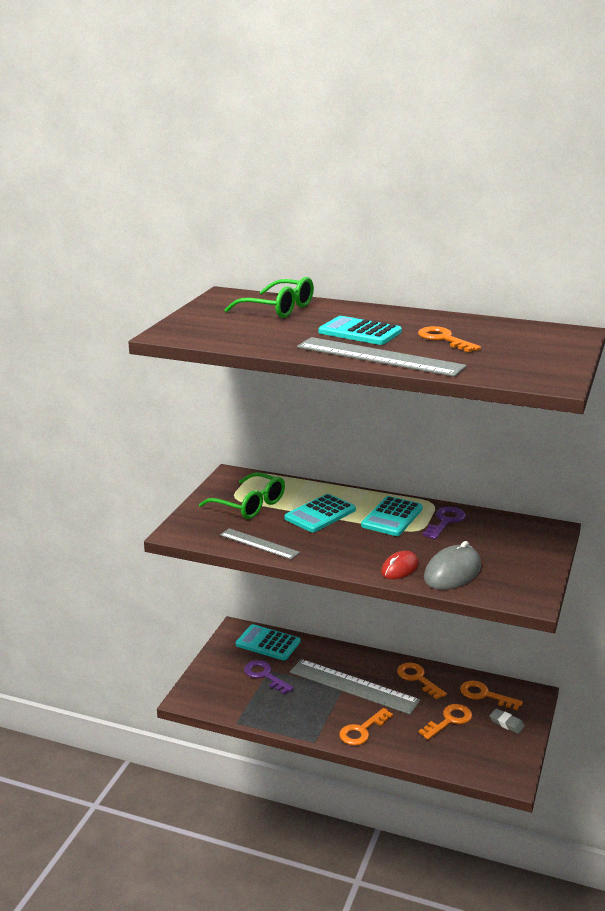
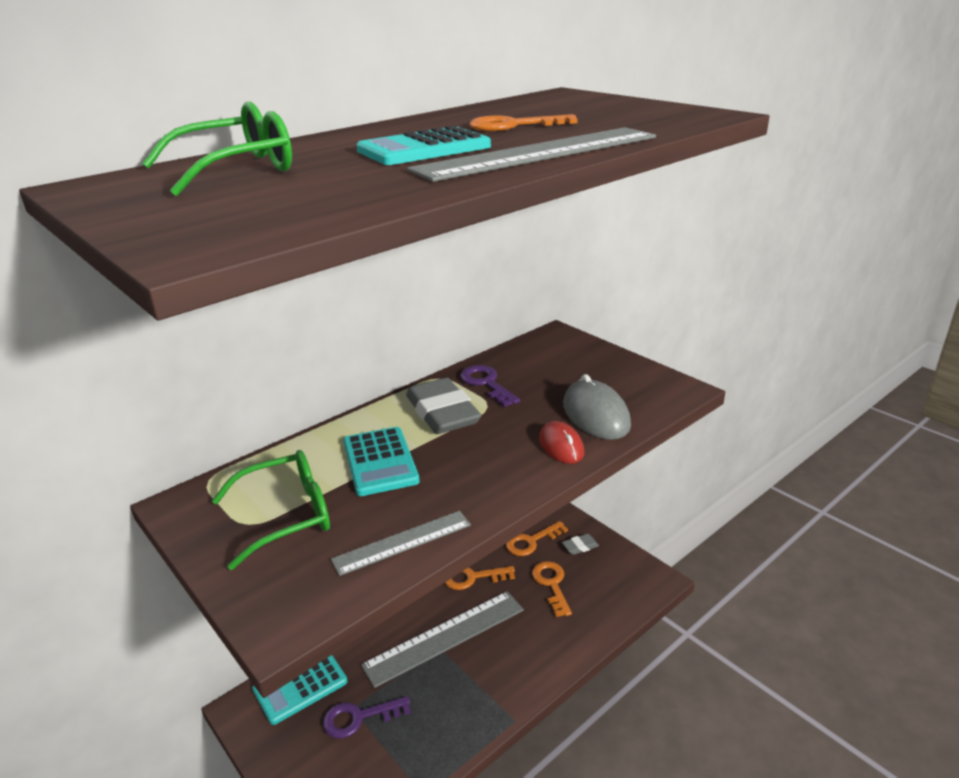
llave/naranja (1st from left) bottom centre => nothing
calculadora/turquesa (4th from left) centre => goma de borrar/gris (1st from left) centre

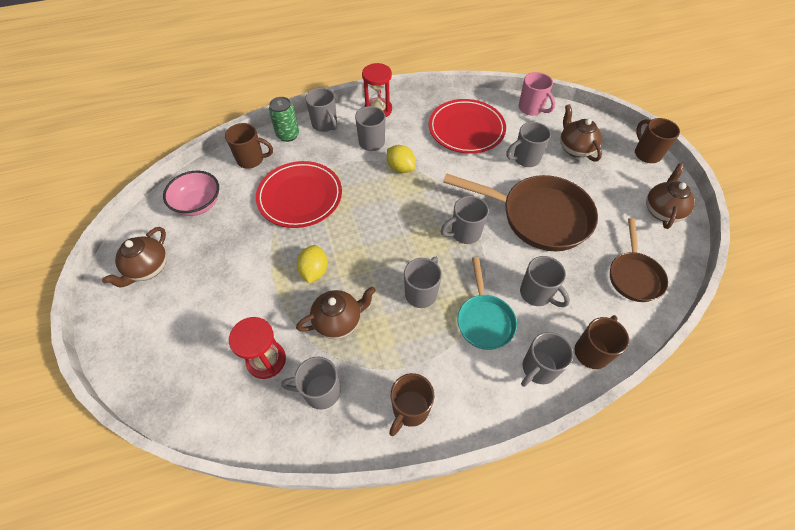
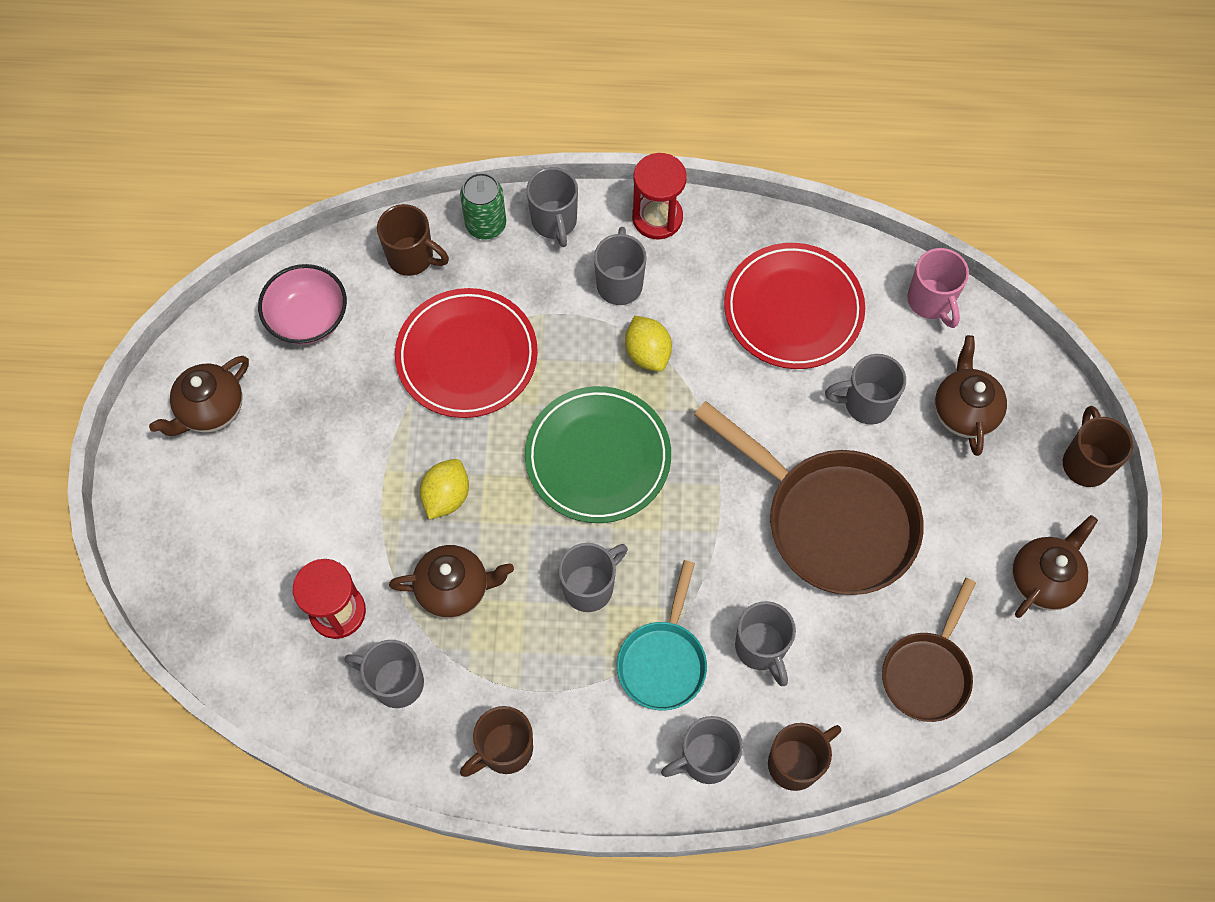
taza/gris (5th from left) centre => nothing
nothing => plato/verde centre

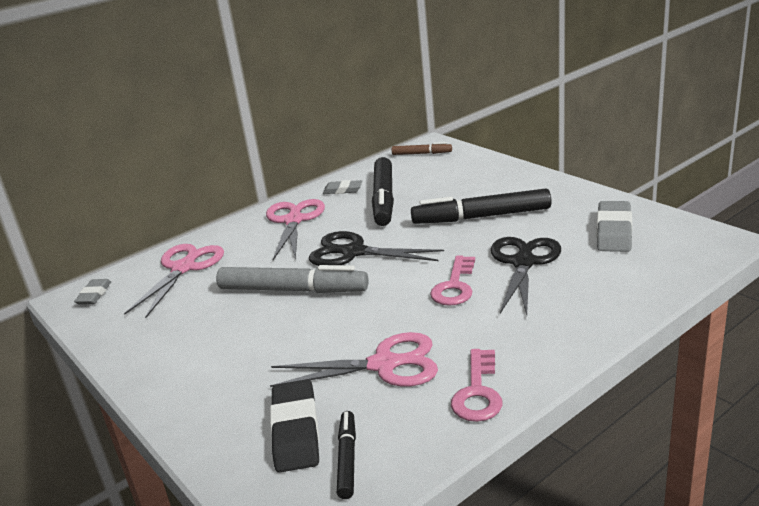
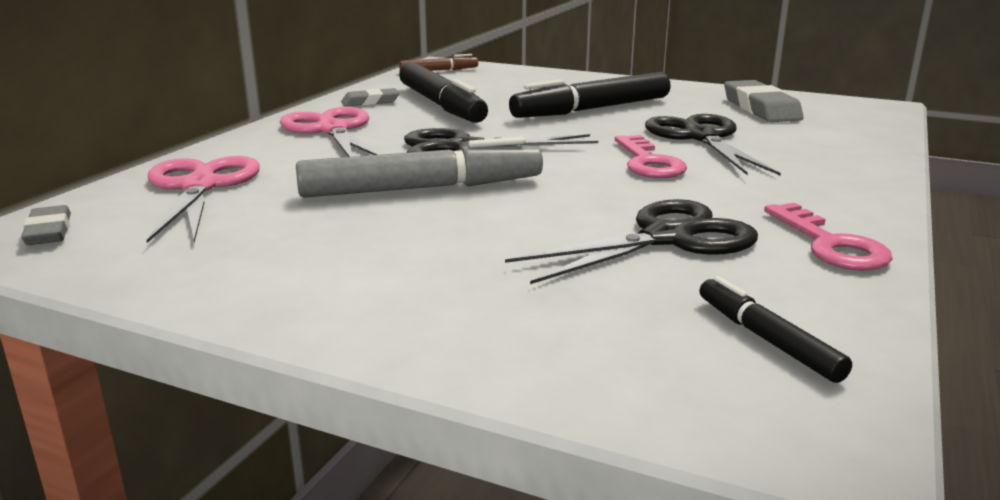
tijeras/rosa (3rd from left) bottom centre => tijeras/negro (2nd from left) centre
goma de borrar/negro bottom centre => nothing

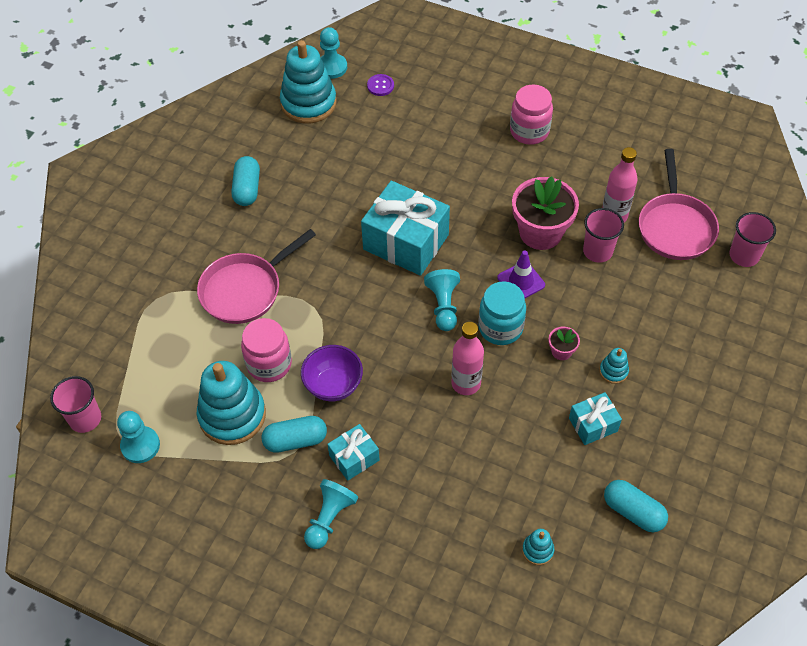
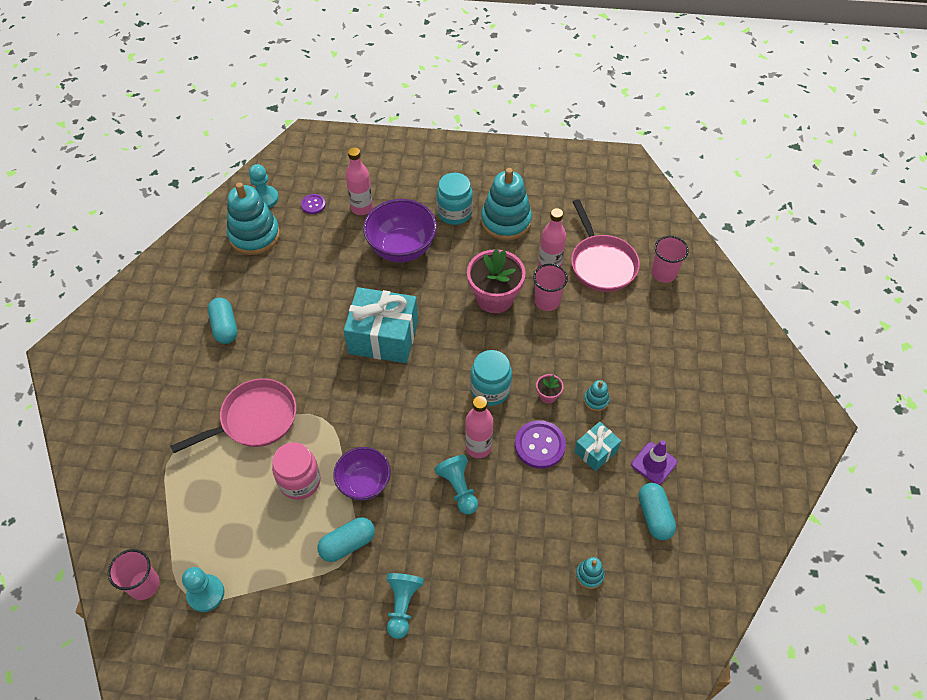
sartén/rosa (1st from left) middle left, 150 degrees counterclockwise
juguete apilable/turquesa (1st from left in the first image) middle left => juguete apilable/turquesa (2nd from left) top centre, moved
regalo/turquesa (1st from left) bottom centre => nothing
peón/turquesa (4th from left) centre => peón/turquesa (4th from left) bottom centre, moved
cono de tráfico/morado centre => cono de tráfico/morado middle right, moved
tarro/rosa (2nd from left) top centre => tarro/turquesa (1st from left) top centre
cápsula/turquesa (3rd from left) bottom right, 60 degrees clockwise
nothing => botella/rosa (1st from left) top centre
nothing => cuenco/morado (2nd from left) top centre
nothing => botón/morado (2nd from left) centre

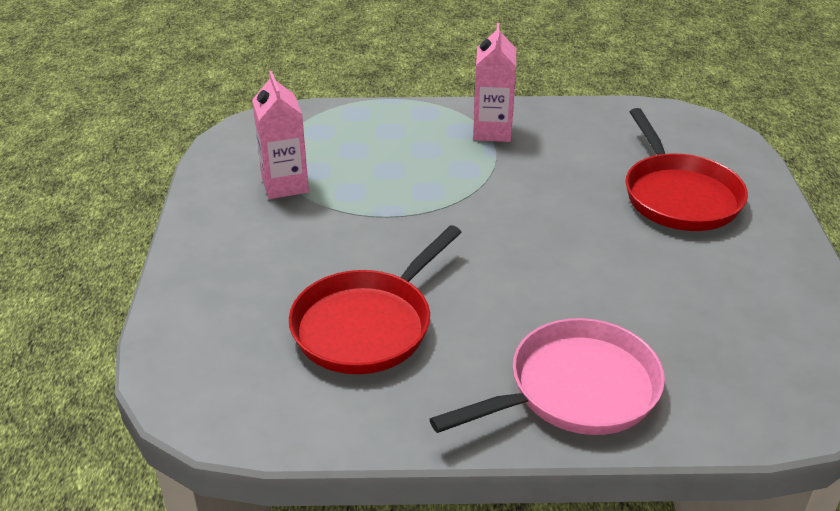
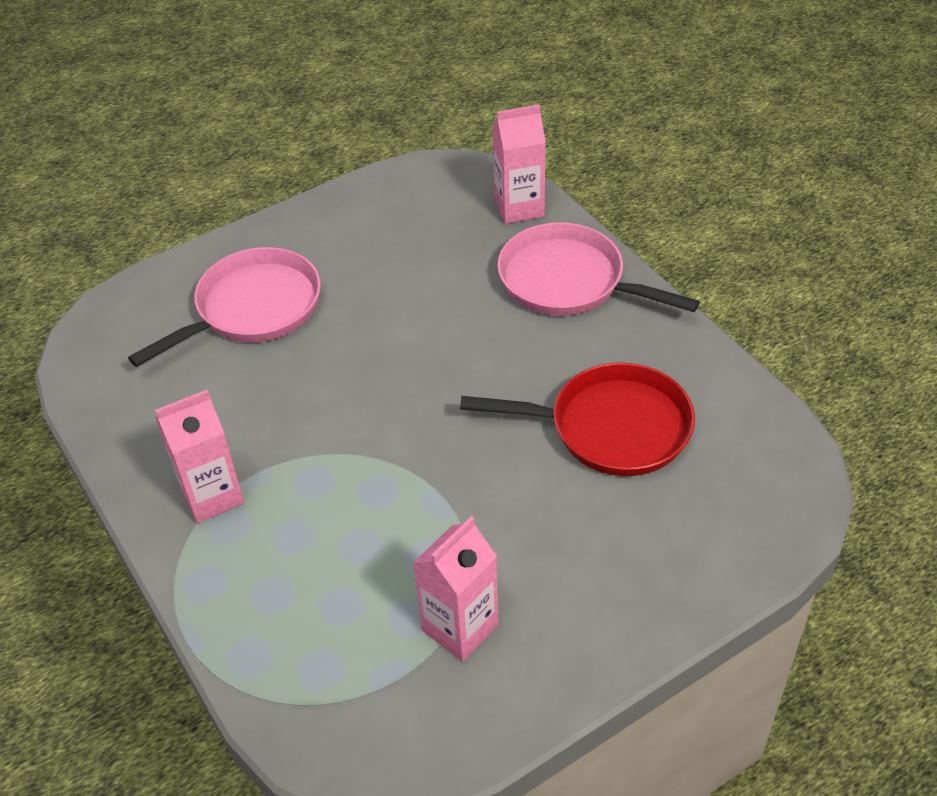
sartén/rojo (2nd from left) top right => sartén/rosa (1st from left) middle left
nothing => cartón de leche/rosa (3rd from left) top centre

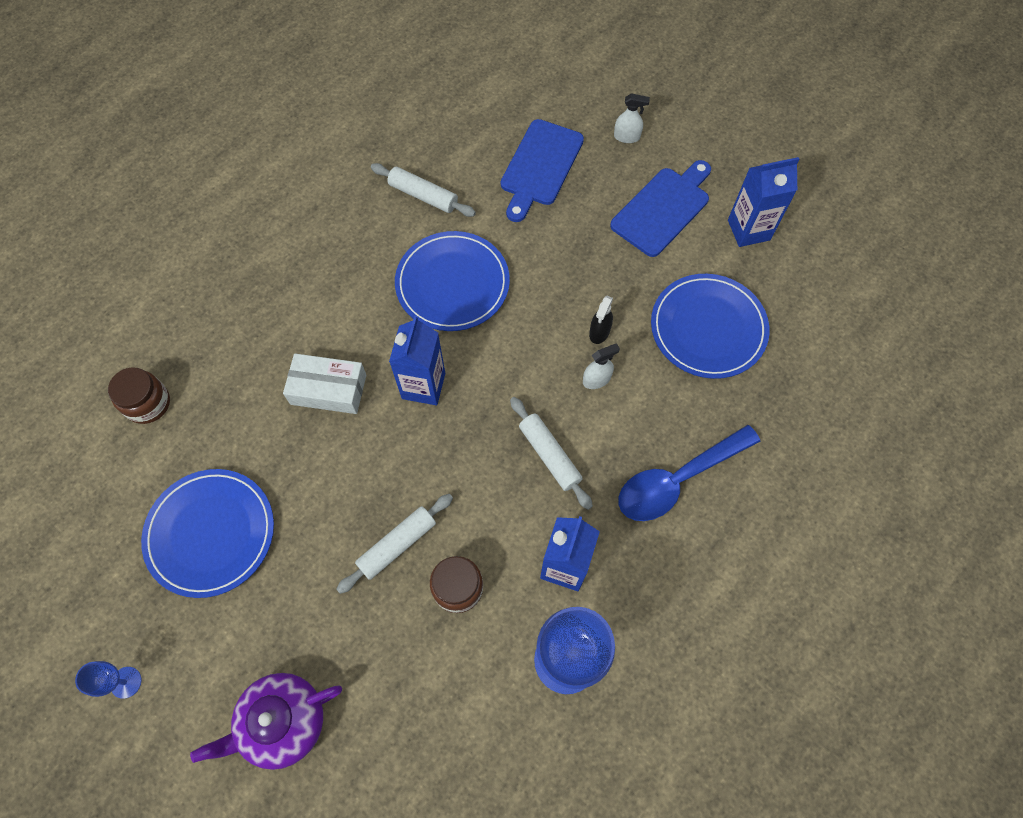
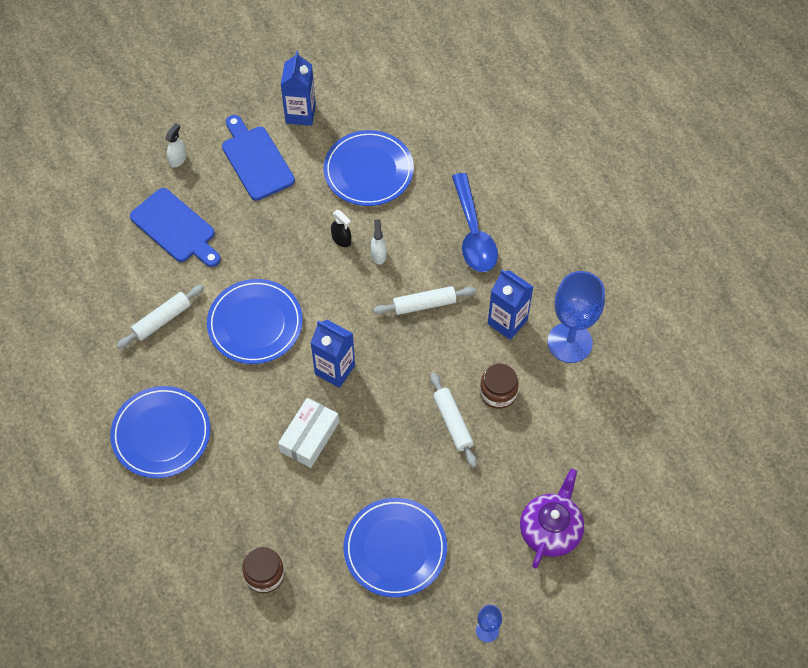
tetera/morado bottom left => tetera/morado bottom right, 150 degrees counterclockwise
nothing => plato/azul (1st from left) middle left

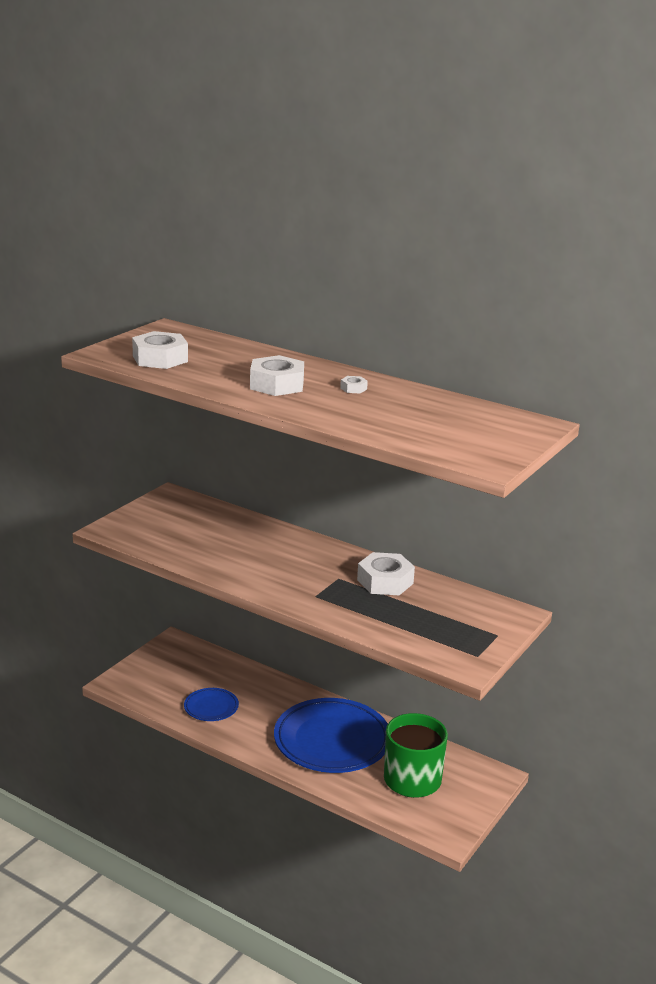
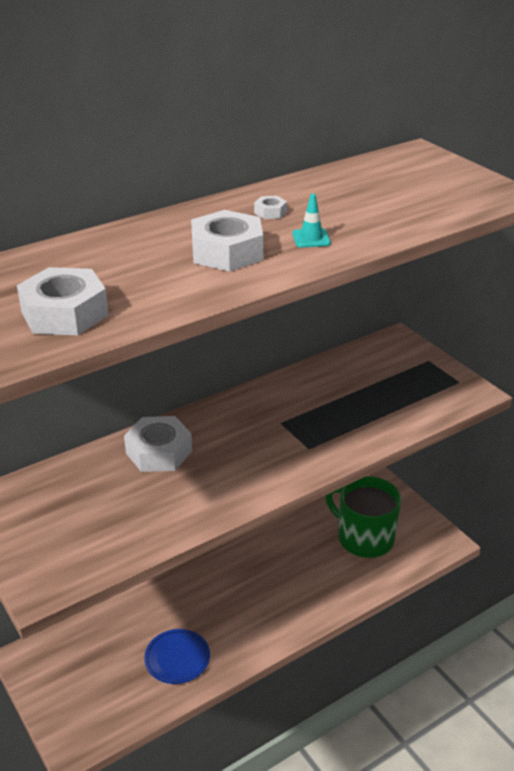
plato/azul (2nd from left) bottom centre => nothing
tuerca/blanco (4th from left in the first image) centre => tuerca/blanco (2nd from left) middle left, moved
nothing => cono de tráfico/turquesa top centre

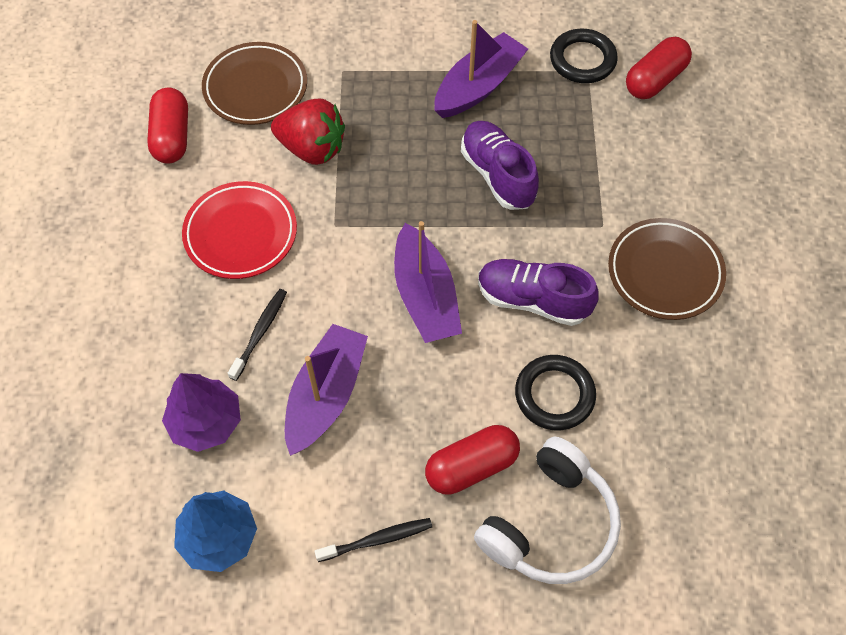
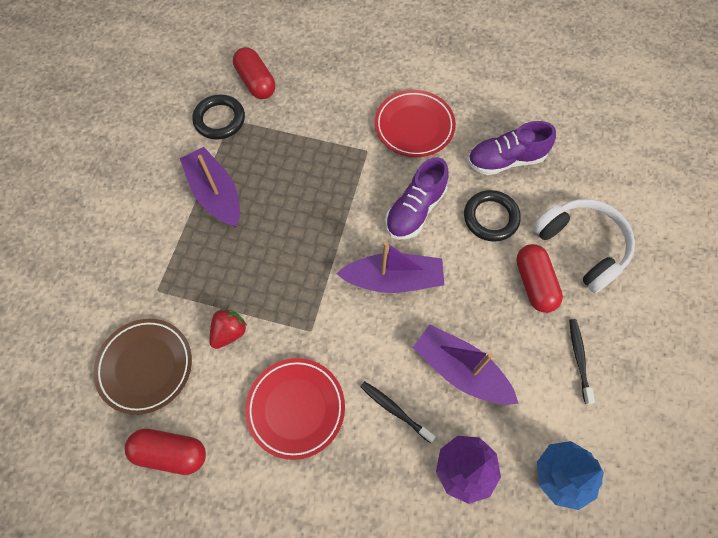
fresa/rojo top centre => fresa/rojo middle left, x0.63
zapato/morado (1st from left in the first image) top centre => zapato/morado (2nd from left) top right, moved
plato/marrón (2nd from left) middle right => plato/rojo (2nd from left) top centre

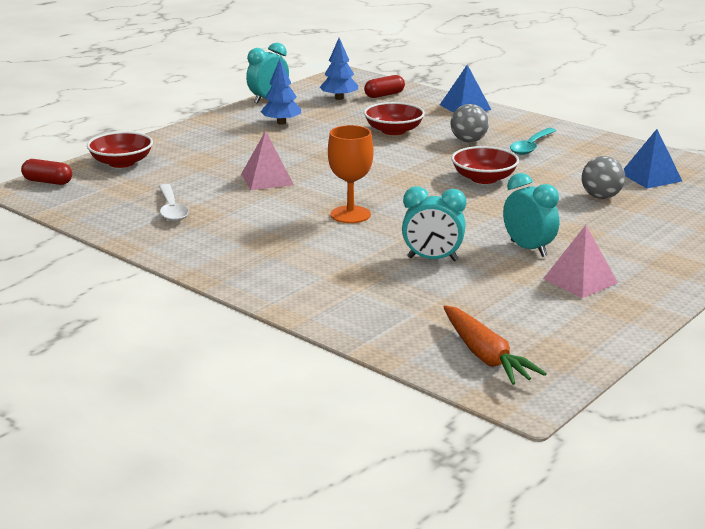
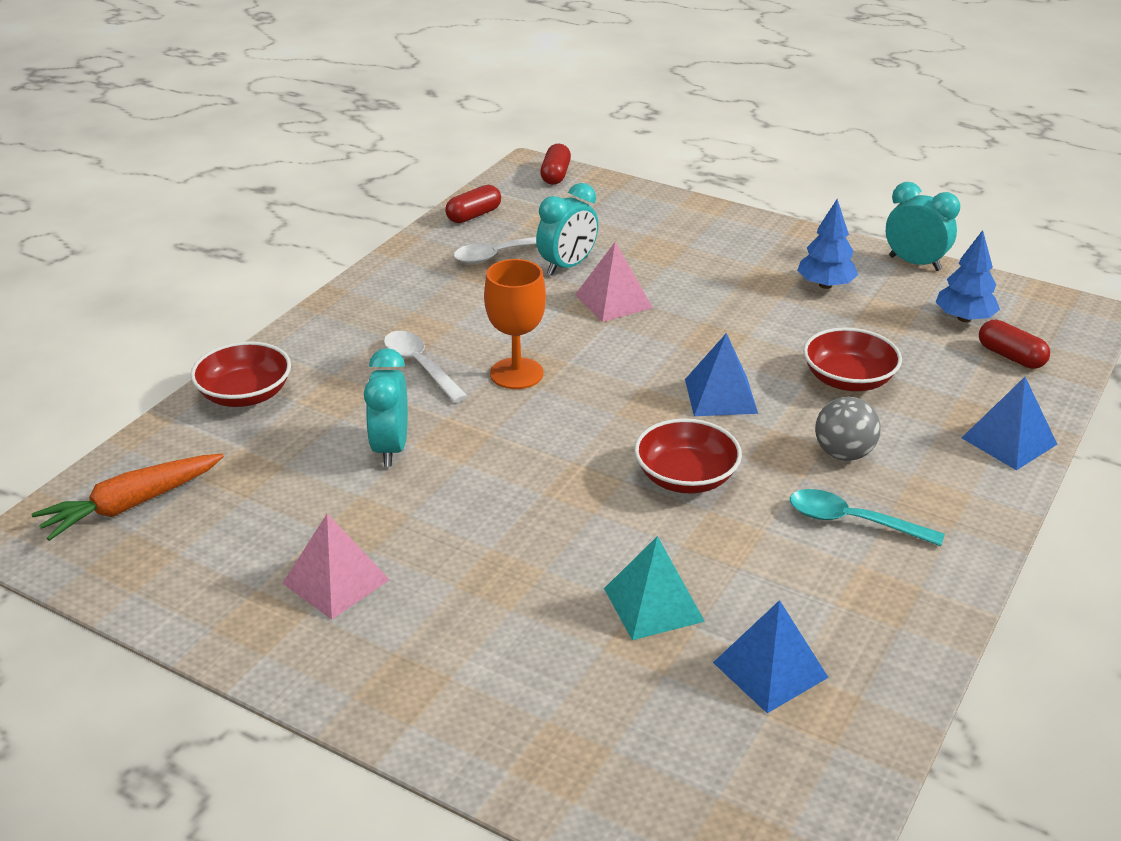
cuenco/rojo (1st from left) top left => cuenco/rojo (1st from left) middle left, moved
despertador/turquesa (3rd from left in the first image) middle right => despertador/turquesa (2nd from left) top centre, moved
pelota/gris (2nd from left) middle right => pirámide/turquesa bottom centre
nothing => cuchara/blanco (1st from left) centre
nothing => cápsula/rojo (1st from left) top centre
nothing => pirámide/azul (1st from left) centre

